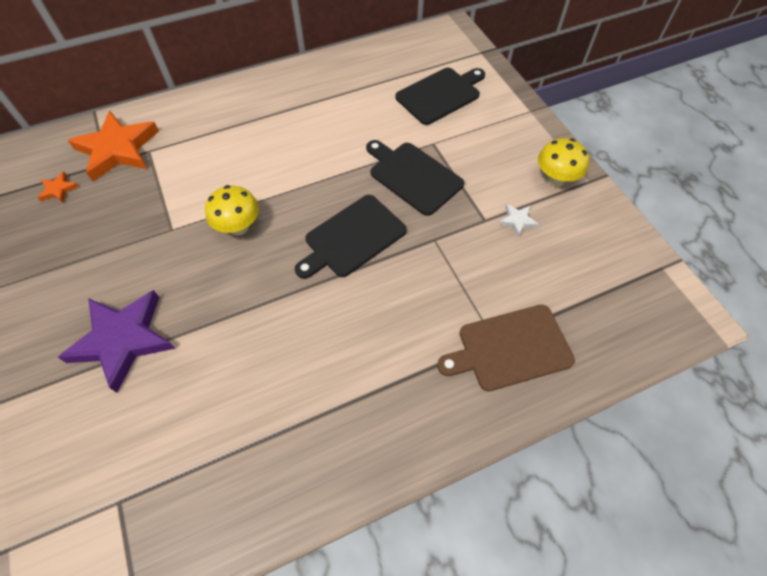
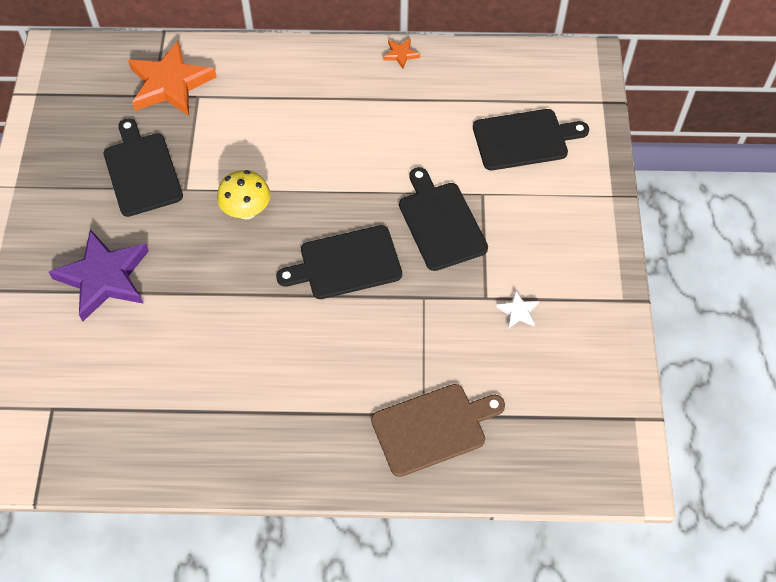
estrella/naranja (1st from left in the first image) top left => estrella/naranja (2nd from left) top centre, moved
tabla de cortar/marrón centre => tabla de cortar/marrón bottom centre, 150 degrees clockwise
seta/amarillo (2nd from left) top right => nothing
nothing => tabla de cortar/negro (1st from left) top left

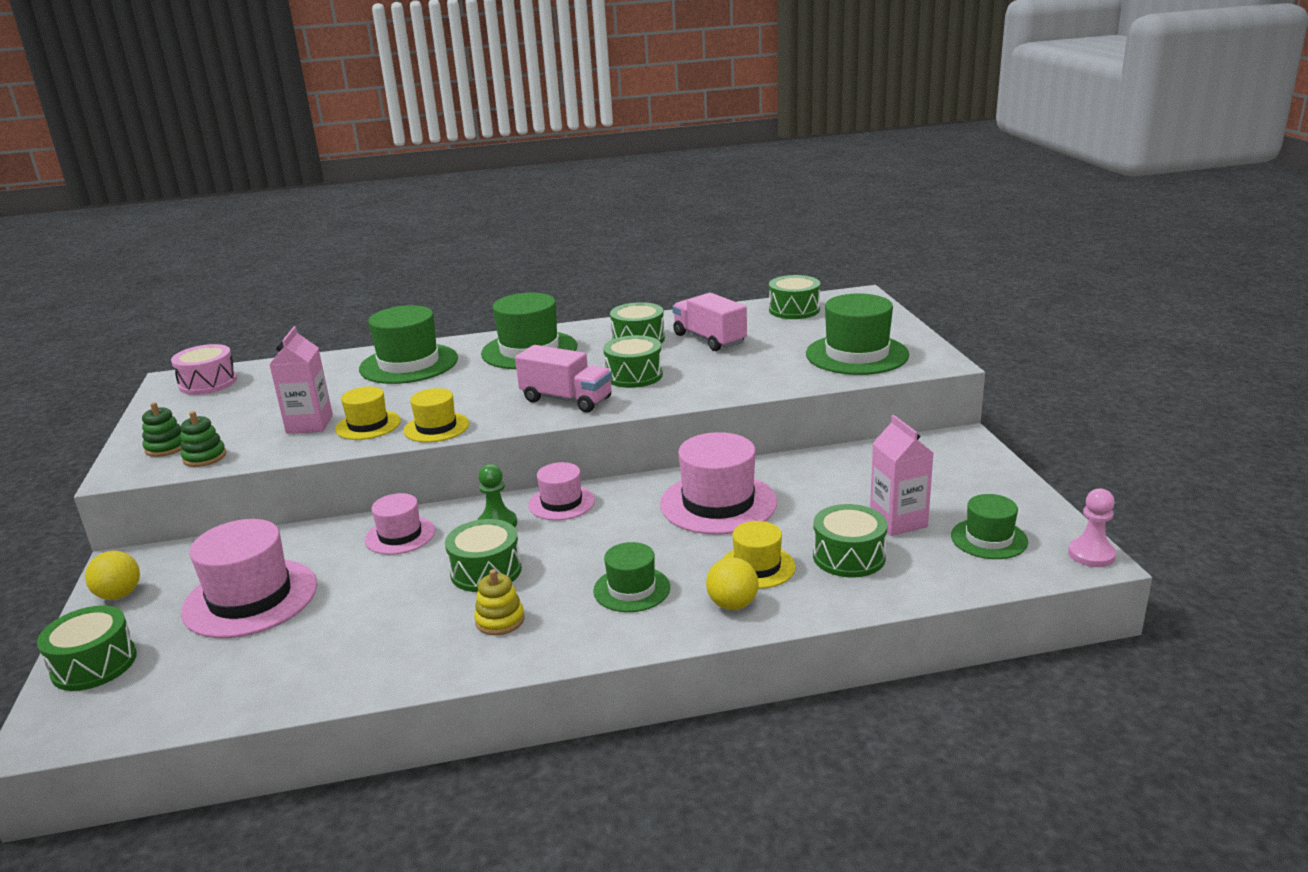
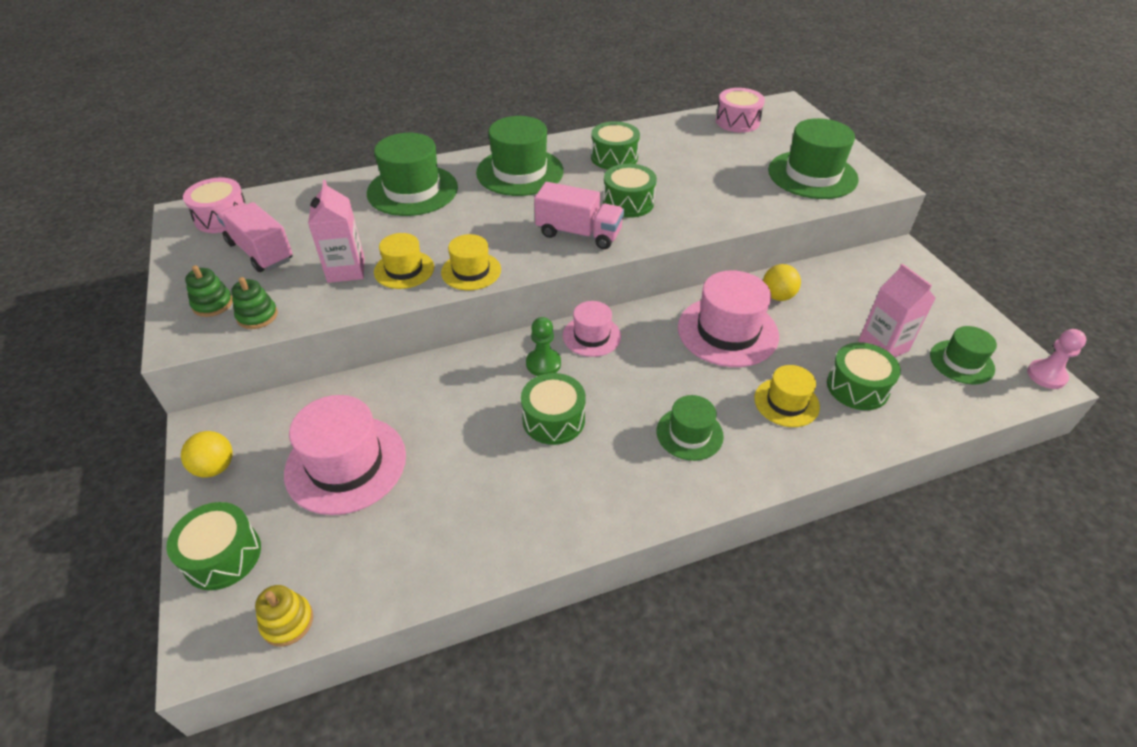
sombrero/rosa (2nd from left) middle left => nothing
juguete apilable/amarillo bottom centre => juguete apilable/amarillo bottom left, moved
camión/rosa (2nd from left in the first image) centre => camión/rosa (1st from left) top left, moved
pelota/amarillo (2nd from left) bottom centre => pelota/amarillo (2nd from left) middle right, moved
tambor/verde (5th from left) centre => tambor/rosa (2nd from left) top centre

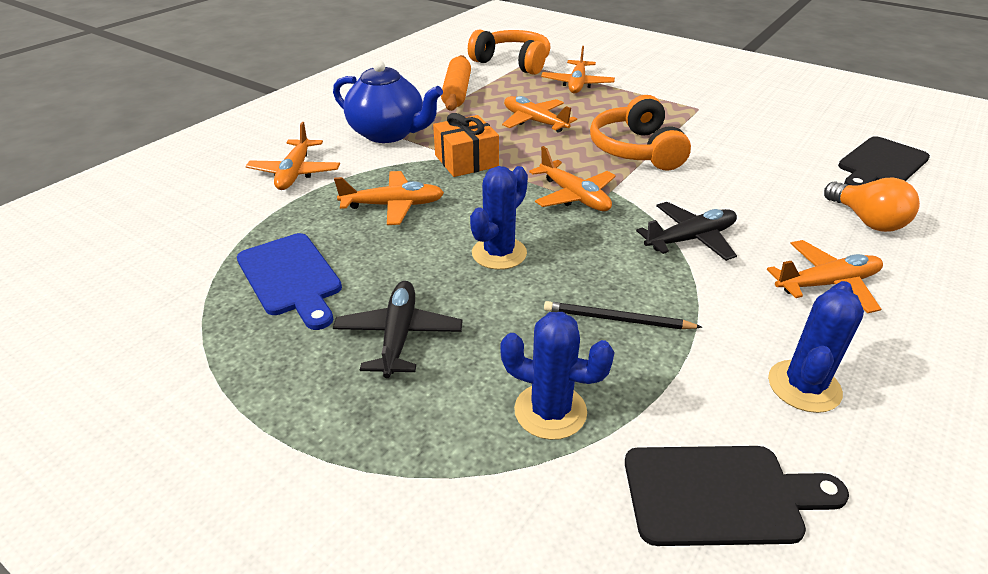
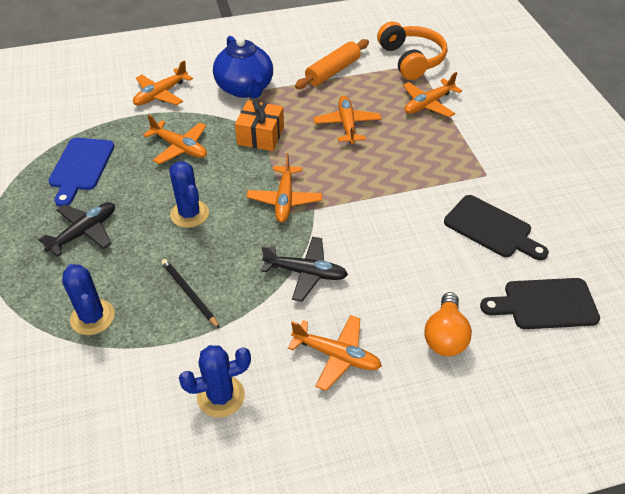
cactus/azul (1st from left in the first image) centre => cactus/azul (2nd from left) middle left, 75 degrees clockwise
auriculares/naranja (2nd from left) top centre => nothing
tabla de cortar/negro (1st from left) bottom right => tabla de cortar/negro (1st from left) middle right, moved

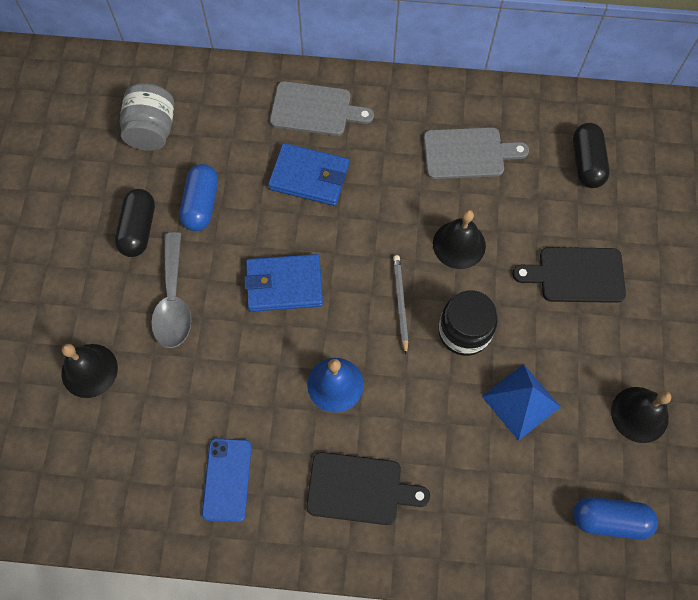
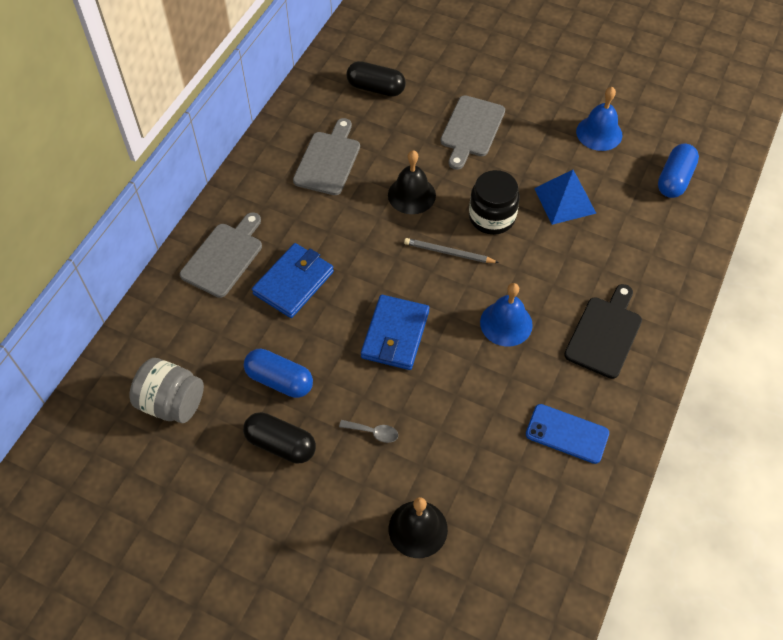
cuchara/gris middle left => cuchara/gris bottom centre, x0.47
tabla de cortar/negro (2nd from left) middle right => tabla de cortar/gris (3rd from left) top centre
campana/negro (3rd from left) bottom right => campana/azul (2nd from left) top right

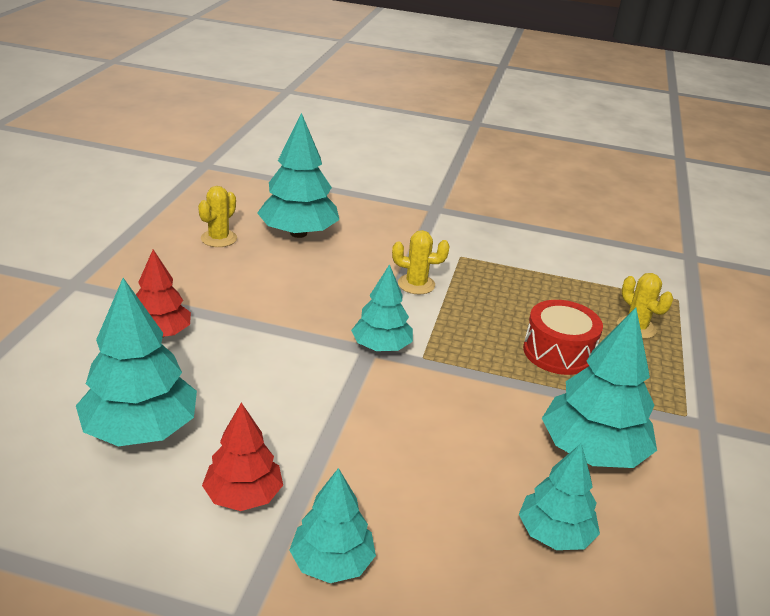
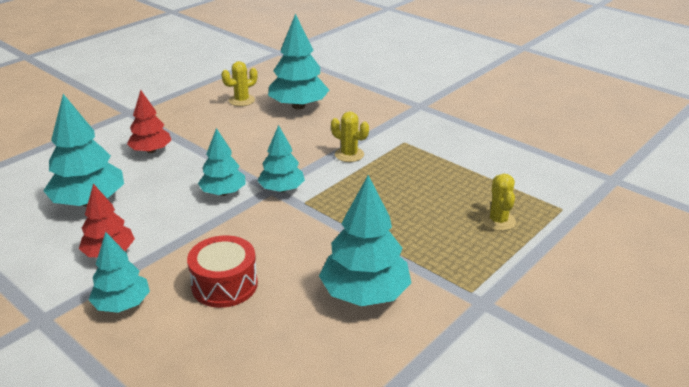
árbol/turquesa (5th from left in the first image) bottom right => árbol/turquesa (3rd from left) middle left, moved
tambor/rojo middle right => tambor/rojo bottom left, moved

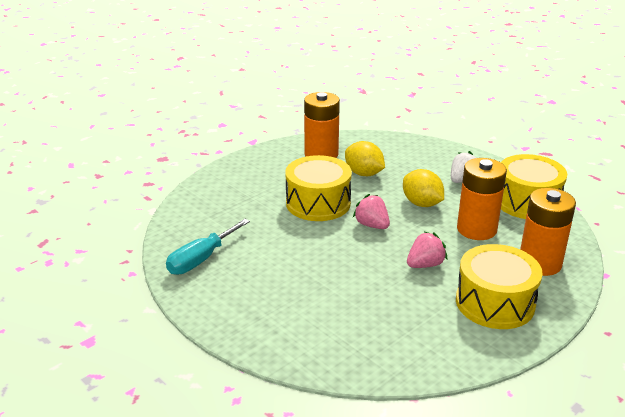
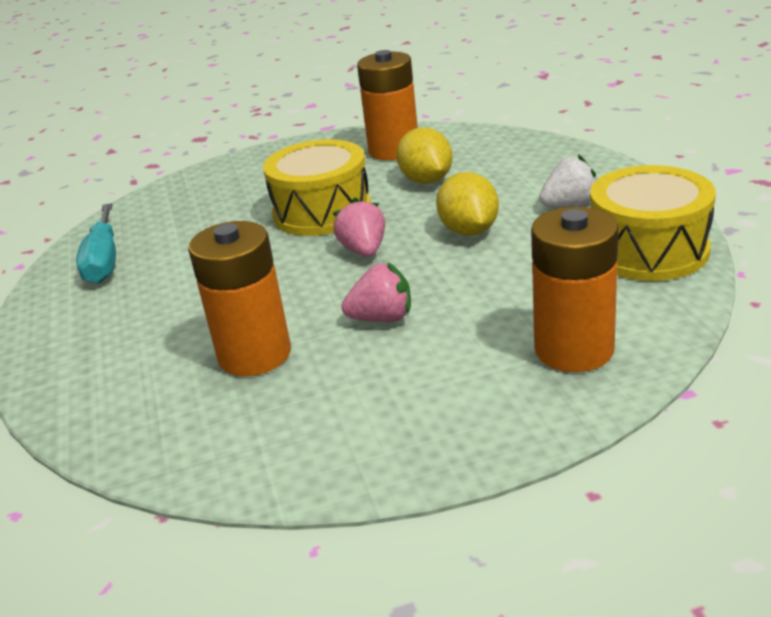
destornillador/turquesa middle left, 75 degrees counterclockwise
tambor/amarillo (2nd from left) bottom right => nothing
pila/naranja (2nd from left in the first image) middle right => pila/naranja (1st from left) middle left, moved

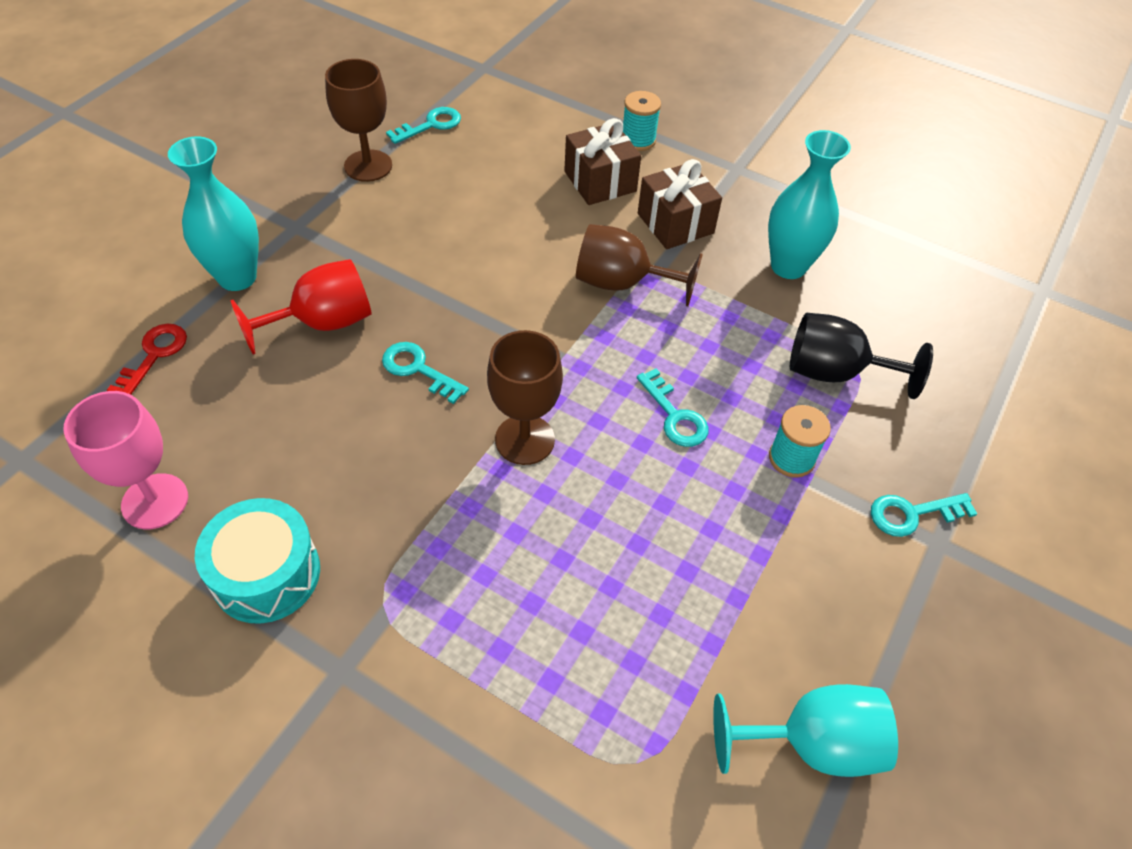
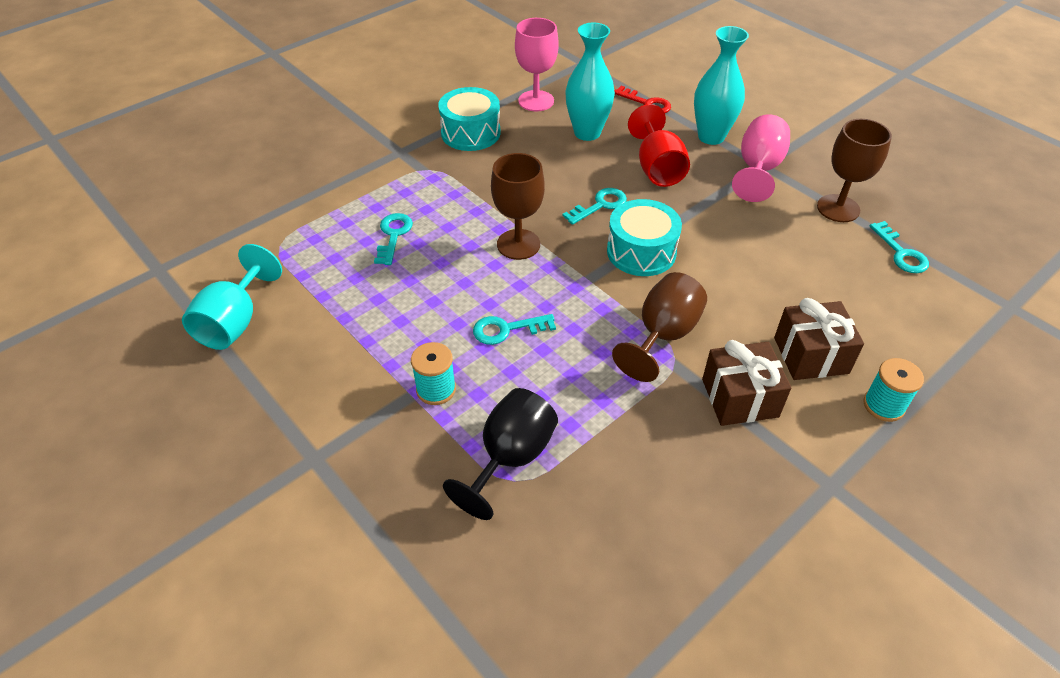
florero/turquesa (2nd from left in the first image) top right => florero/turquesa (1st from left) top centre, moved
llave/turquesa (4th from left in the first image) middle right => llave/turquesa (1st from left) centre, moved
nothing => tambor/turquesa (2nd from left) centre
nothing => copa/rosa (2nd from left) top right

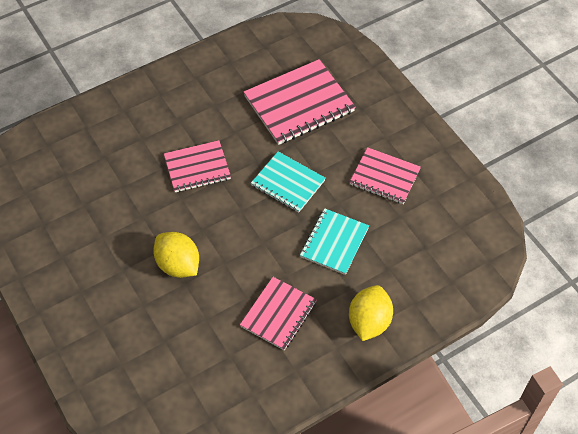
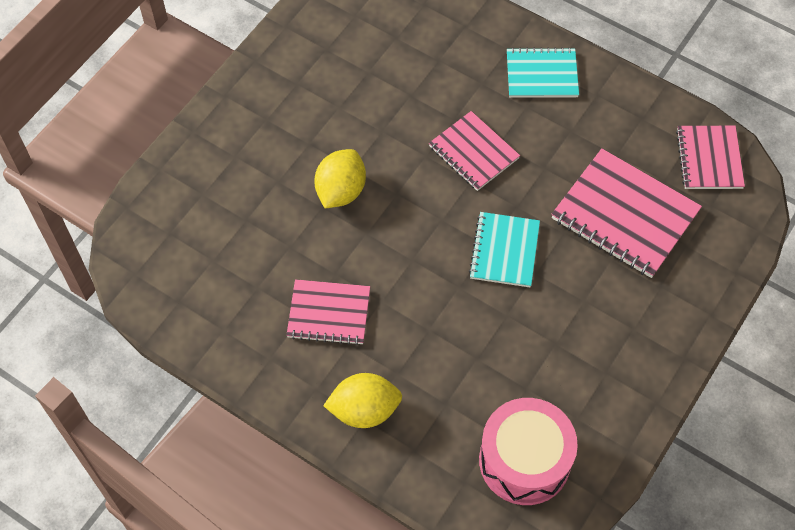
cuaderno/turquesa (2nd from left) centre => cuaderno/turquesa (2nd from left) top right, moved
cuaderno/rosa (4th from left) centre => cuaderno/rosa (4th from left) top right, moved
nothing => tambor/rosa bottom centre

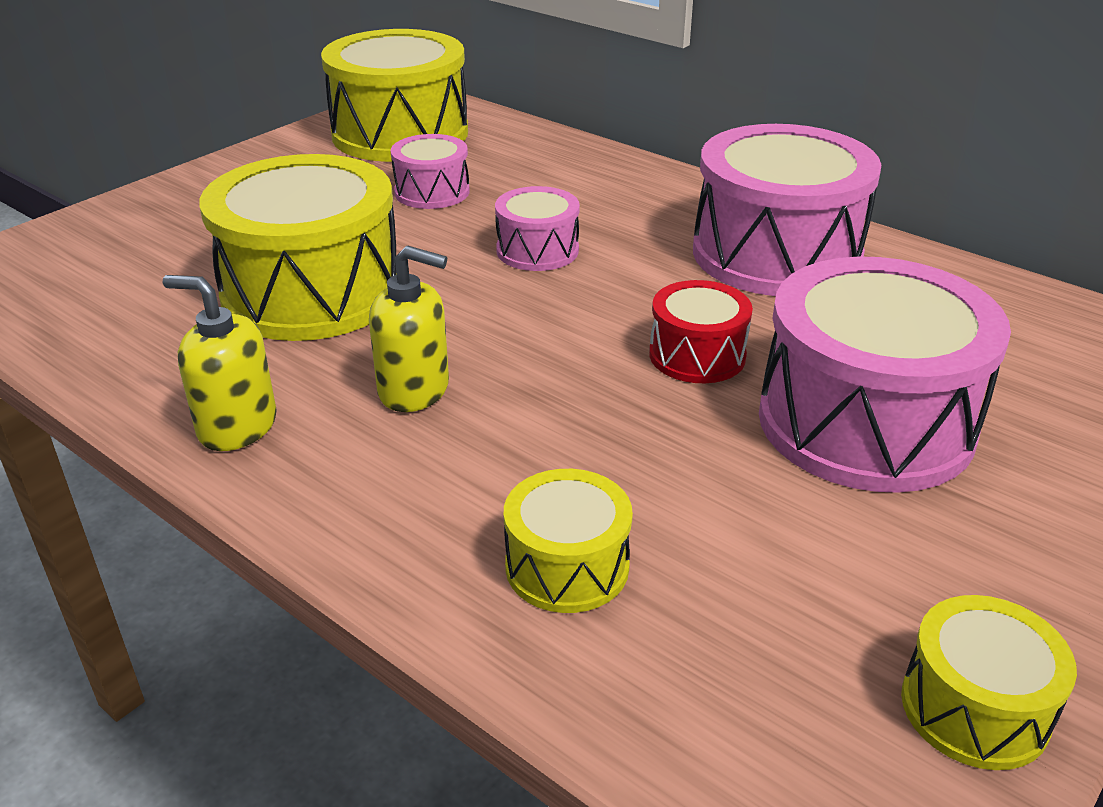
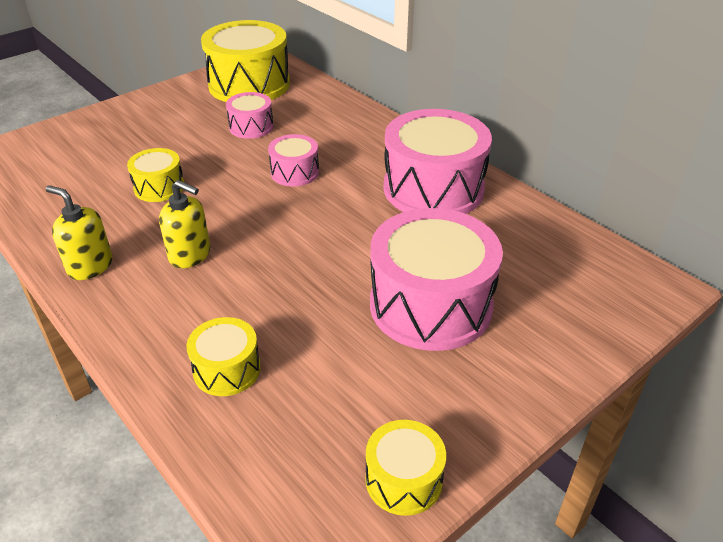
tambor/amarillo (1st from left) top left, x0.50
tambor/rojo centre => nothing

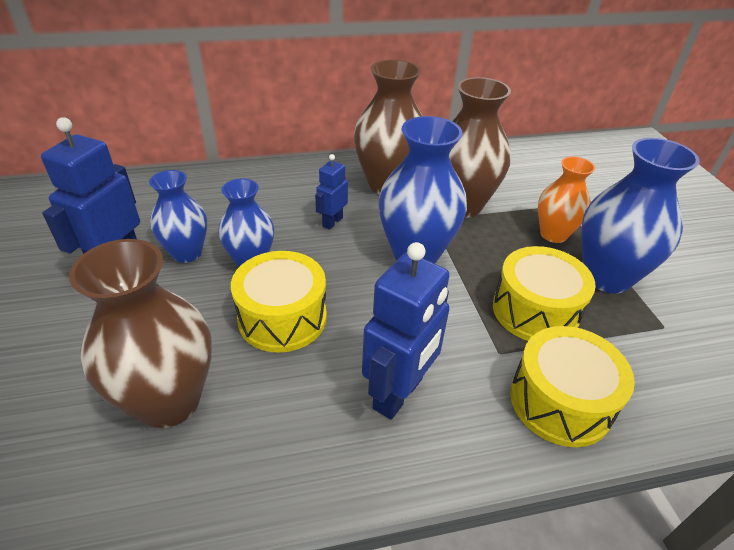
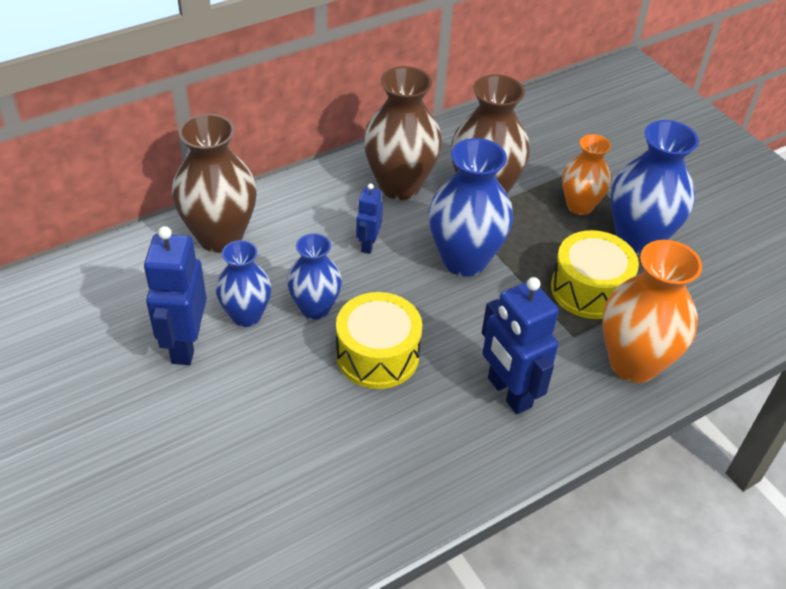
florero/marrón (1st from left) middle left => florero/marrón (1st from left) top left, moved
robot/azul (3rd from left) centre, 135 degrees clockwise
tambor/amarillo (3rd from left) bottom right => florero/naranja (2nd from left) middle right

